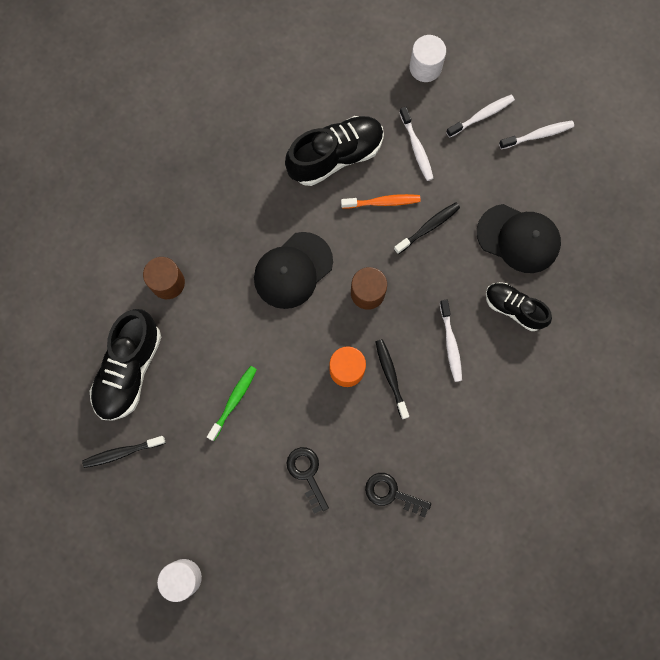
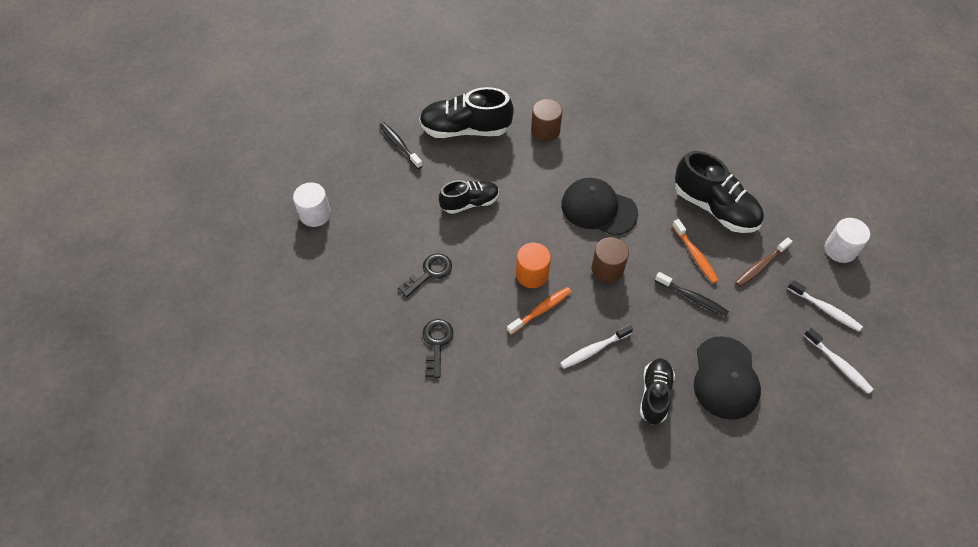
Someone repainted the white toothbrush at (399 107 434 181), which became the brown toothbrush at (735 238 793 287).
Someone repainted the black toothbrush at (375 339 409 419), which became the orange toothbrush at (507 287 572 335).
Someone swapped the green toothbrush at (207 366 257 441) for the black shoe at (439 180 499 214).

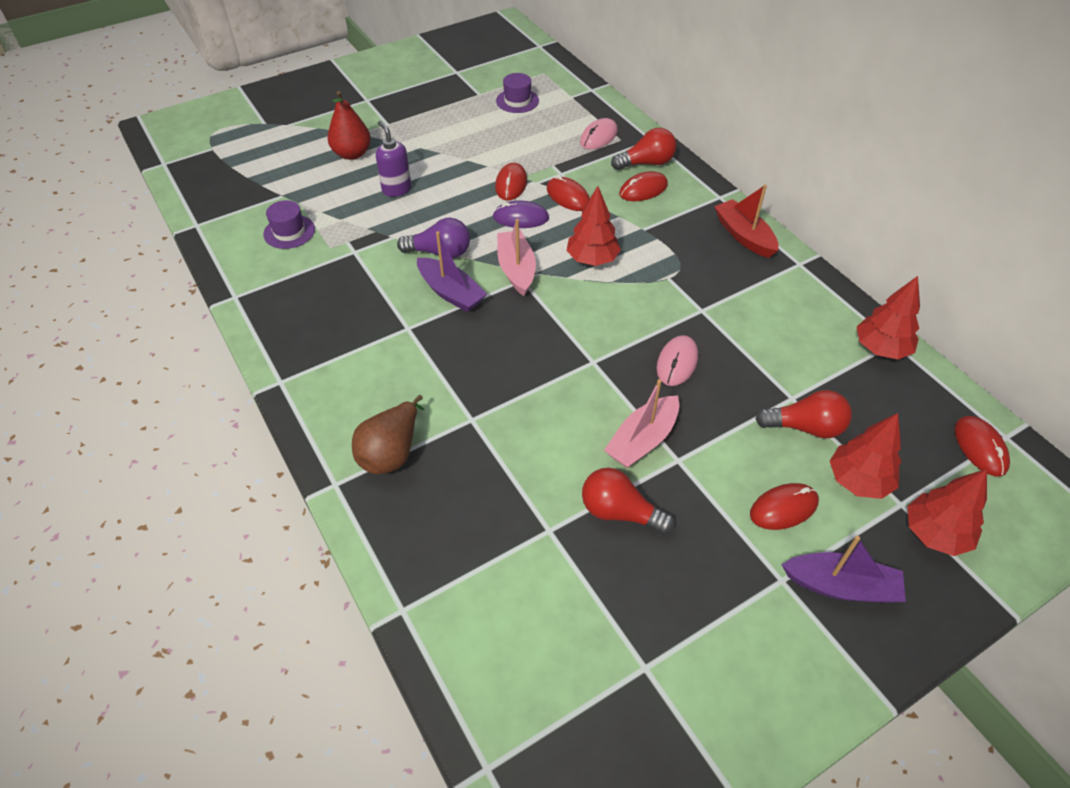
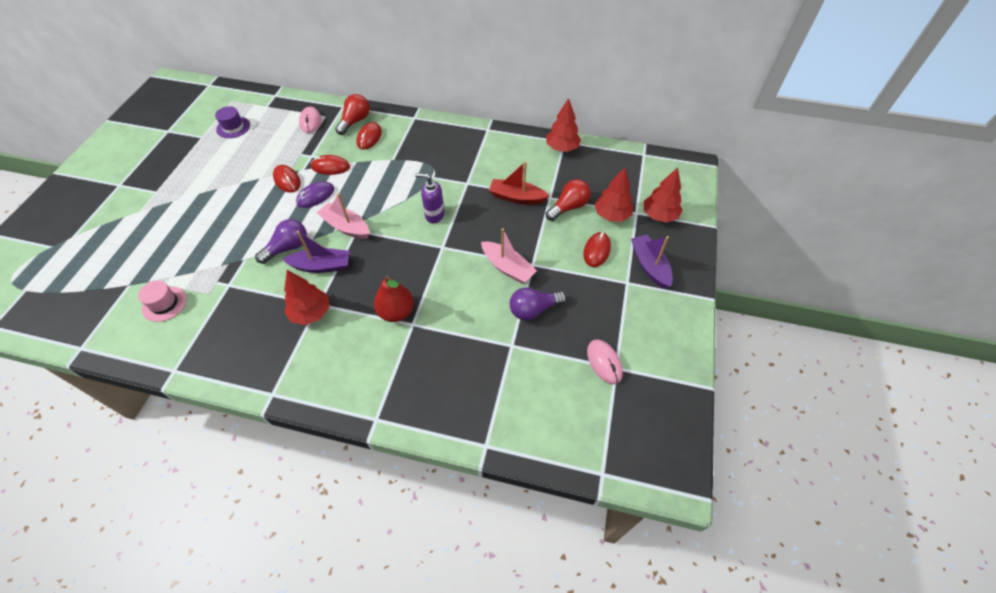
Someone carried the red pear from (328 91 371 160) to (374 275 414 322).
Someone carried the purple soap dispenser from (376 120 411 197) to (415 173 444 223).
Someone carried the red boat from (714 184 778 258) to (489 161 549 205).
Someone carried the red tree from (567 186 621 266) to (284 270 329 325).
Someone repainted the purple hat at (263 200 315 249), which became the pink hat at (138 281 187 322).
Someone carried the pink mouse from (657 335 698 386) to (587 339 623 384).
Someone rotated the pink boat at (604 379 679 468) by 45 degrees counterclockwise.
Someone took away the brown pear at (352 395 424 474).
Someone took away the red mouse at (955 416 1010 477).
Someone repainted the red light bulb at (582 468 674 535), which became the purple light bulb at (510 287 567 321).
Someone rotated the purple boat at (782 536 906 603) by 75 degrees counterclockwise.

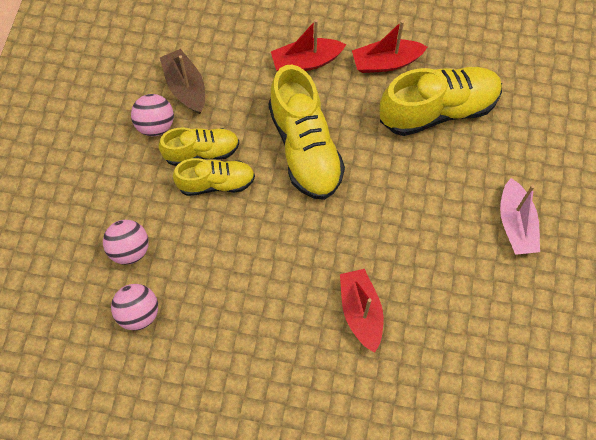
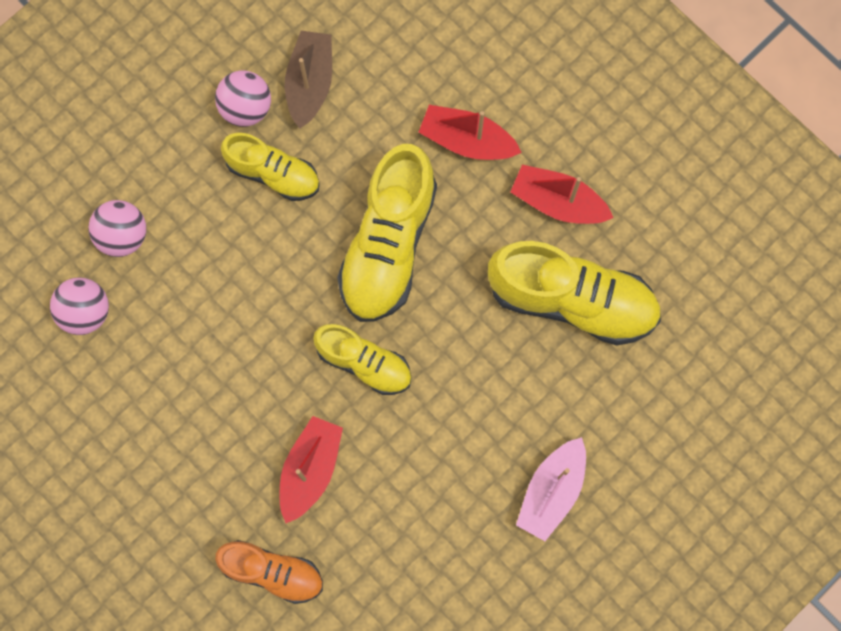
Someone carried the yellow shoe from (173 158 255 196) to (313 324 411 395).
Someone put down the orange shoe at (215 540 323 604).

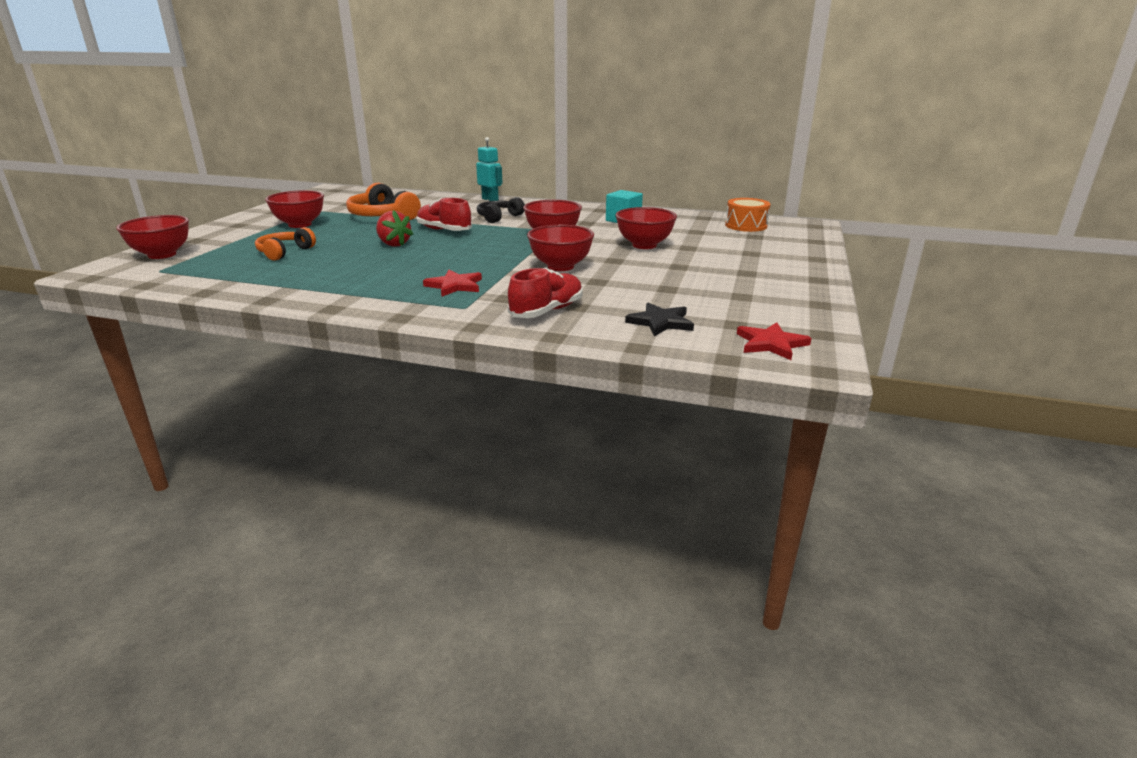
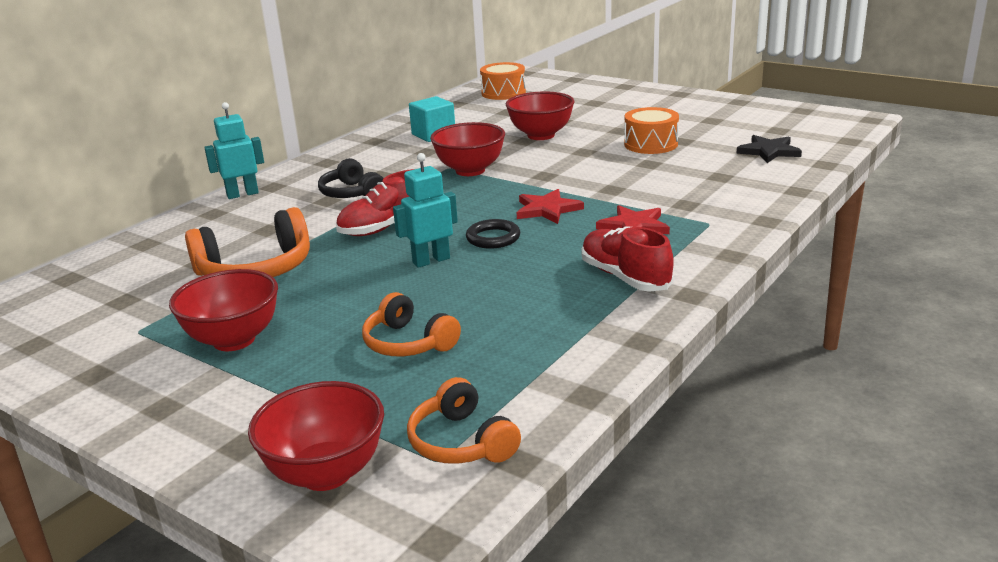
Someone swapped the red strawberry at (376 210 413 247) for the turquoise robot at (393 153 458 268).
Someone took away the red bowl at (527 225 594 271).
Someone carried the red shoe from (508 268 583 318) to (581 226 674 292).
Someone carried the red star from (737 322 812 360) to (517 189 584 224).
Someone put down the orange drum at (624 107 679 154).
Someone put down the black ring at (466 219 521 249).
Someone put down the orange headphones at (407 377 521 464).

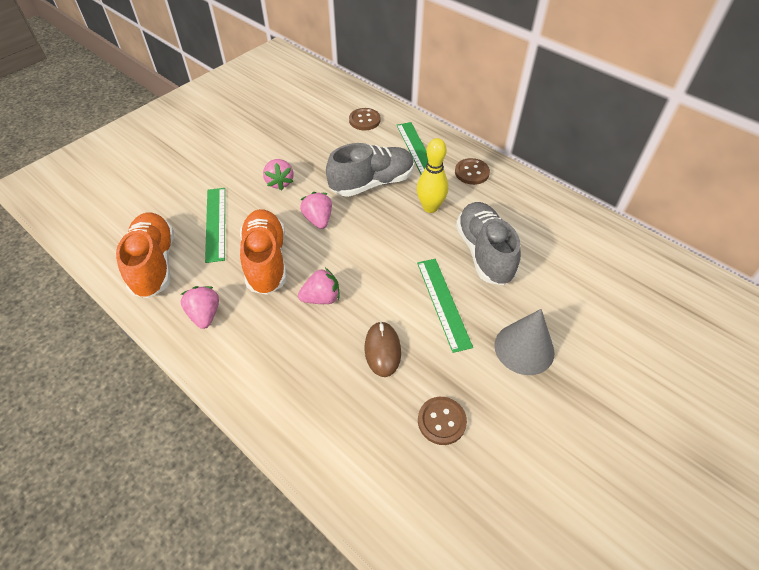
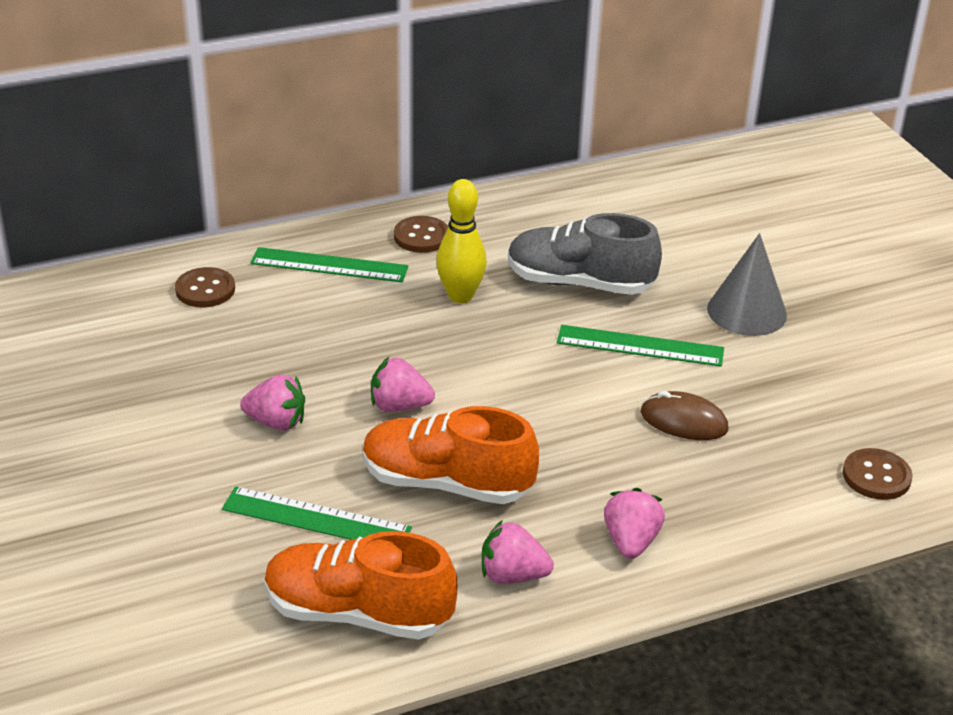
Someone took away the grey shoe at (326 143 414 197).
Someone carried the pink strawberry from (298 268 340 304) to (604 488 665 559).
Someone carried the brown button from (418 397 467 445) to (843 448 913 500).

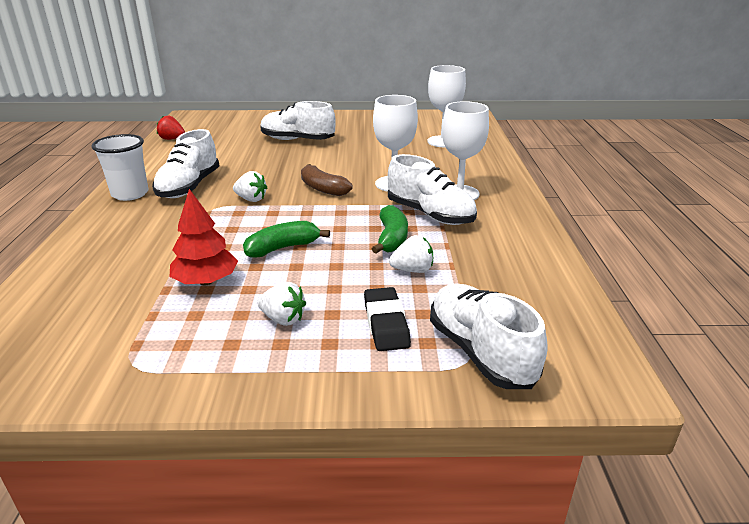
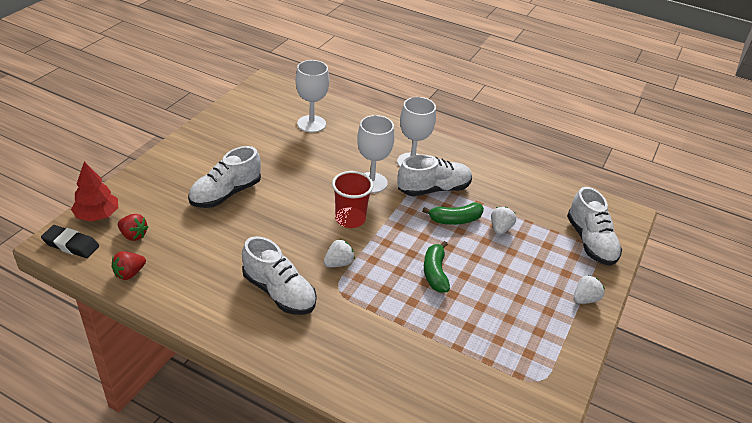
Someone took away the white cup at (92 134 149 201).
Someone swapped the brown banana at (301 164 352 196) for the red cup at (332 171 374 228).
Someone carried the red tree from (170 189 238 285) to (71 161 118 222).
Someone rotated the green banana at (372 205 408 254) by 135 degrees clockwise.
Someone carried the white strawberry from (257 282 306 326) to (573 275 605 304).
Someone rotated the white shoe at (430 284 548 389) by 105 degrees counterclockwise.
Someone carried the black eraser from (364 287 411 351) to (41 225 99 258).
Someone put down the red strawberry at (118 214 148 241).

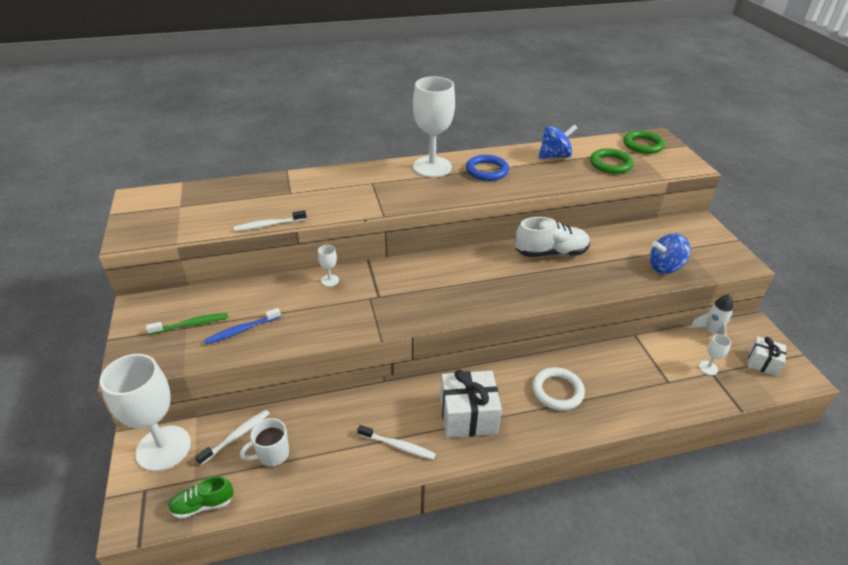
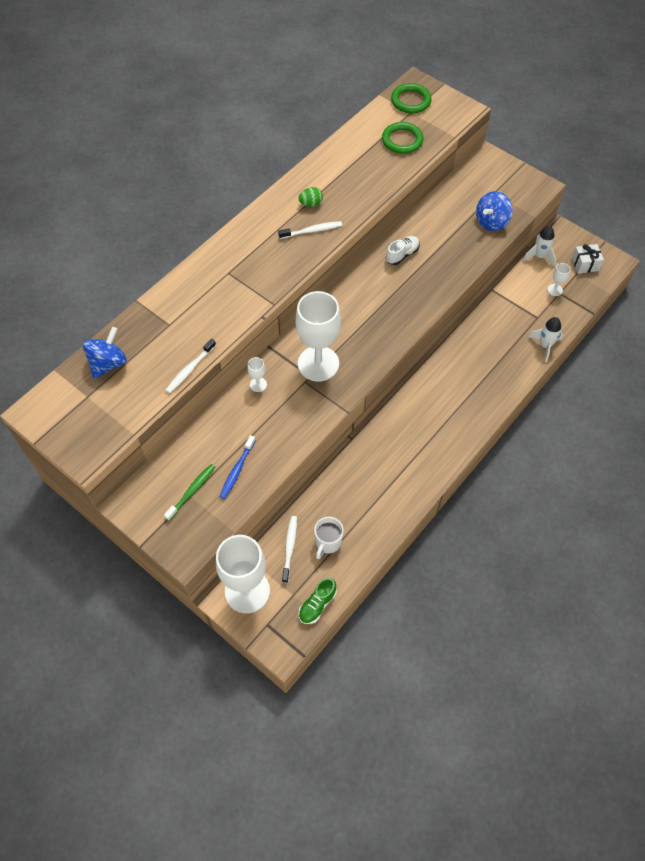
Someone carried the white goblet from (413 77 455 177) to (296 291 341 381).
Someone carried the blue spinning top from (539 124 577 159) to (83 327 127 379).
Someone swapped the blue ring at (466 155 509 181) for the green egg at (298 187 323 207).
Someone scaled the white shoe at (515 217 590 257) by 0.60.
Someone took away the white ring at (532 367 585 410).
Someone took away the white gift at (440 370 502 438).
Someone carried the white toothbrush from (357 425 436 460) to (278 221 342 239).
Someone put down the white rocket at (529 317 563 362).

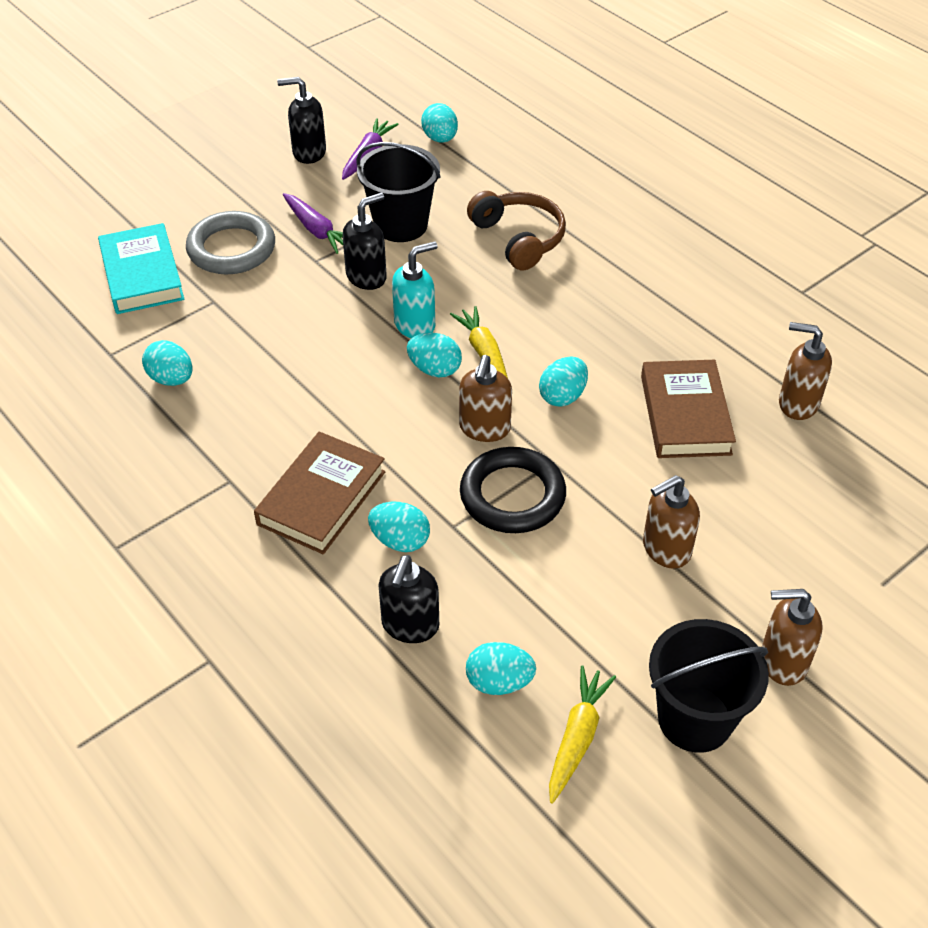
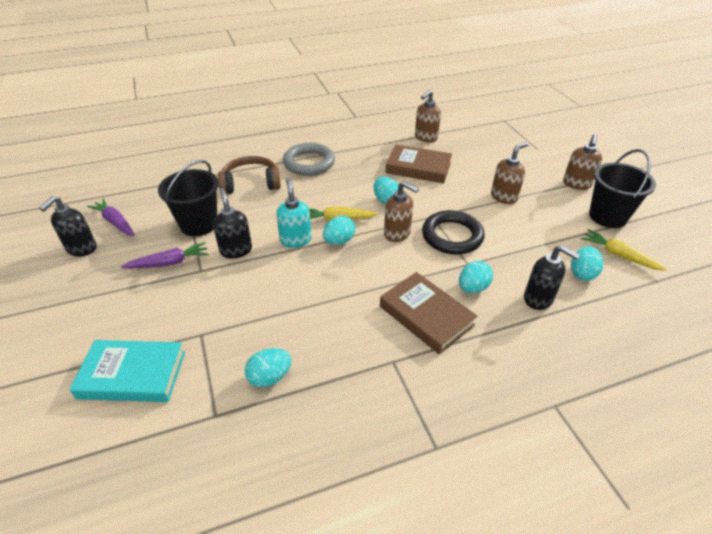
Someone took away the turquoise egg at (421 103 458 143).
Someone carried the grey ring from (186 211 275 274) to (283 143 335 176).
Someone rotated the brown soap dispenser at (643 475 700 569) by 120 degrees counterclockwise.

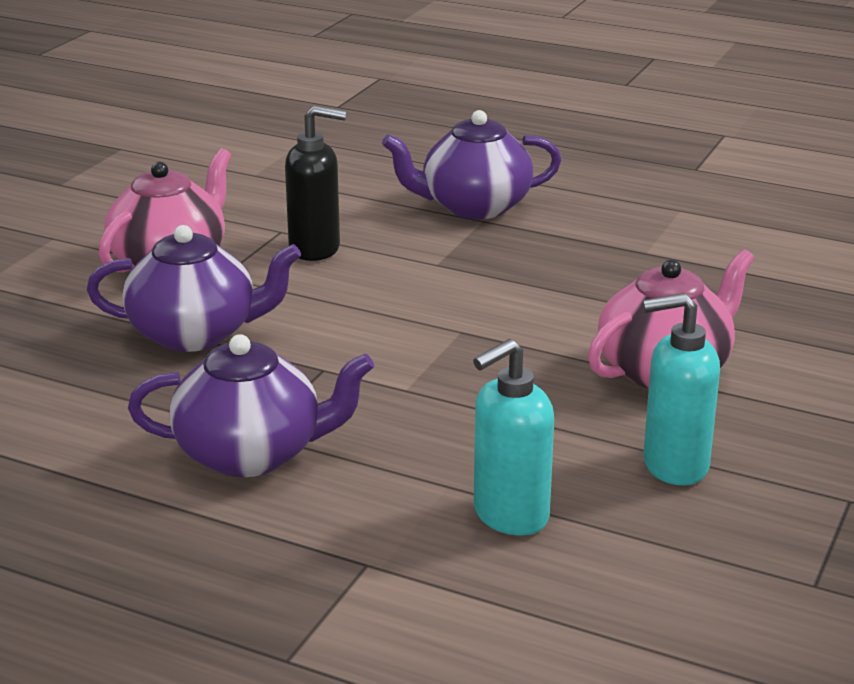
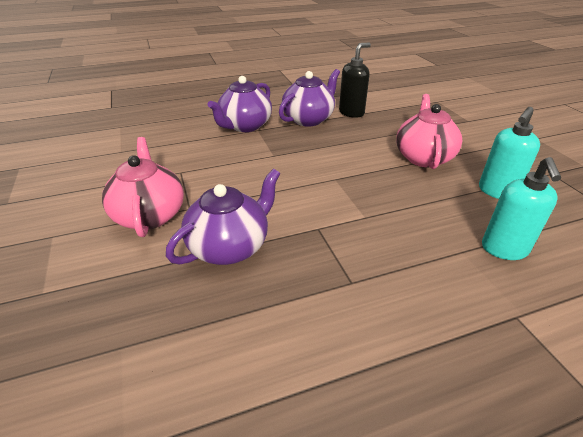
Someone carried the black soap dispenser from (285 106 347 261) to (339 43 371 118).
Someone carried the purple teapot from (128 334 374 477) to (279 69 340 126).

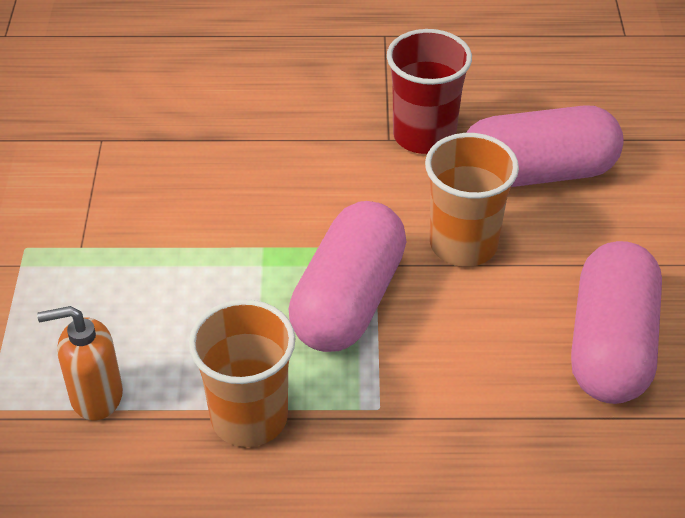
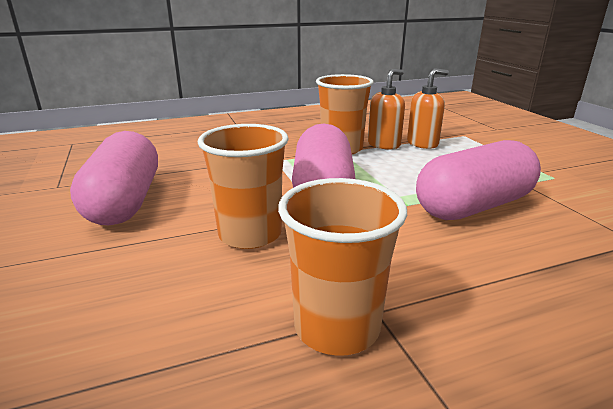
Someone repainted the red cup at (387 29 472 154), which became the orange cup at (278 178 407 356).
Someone carried the pink capsule from (466 105 624 187) to (416 140 541 220).
Someone put down the orange soap dispenser at (368 69 405 150).

